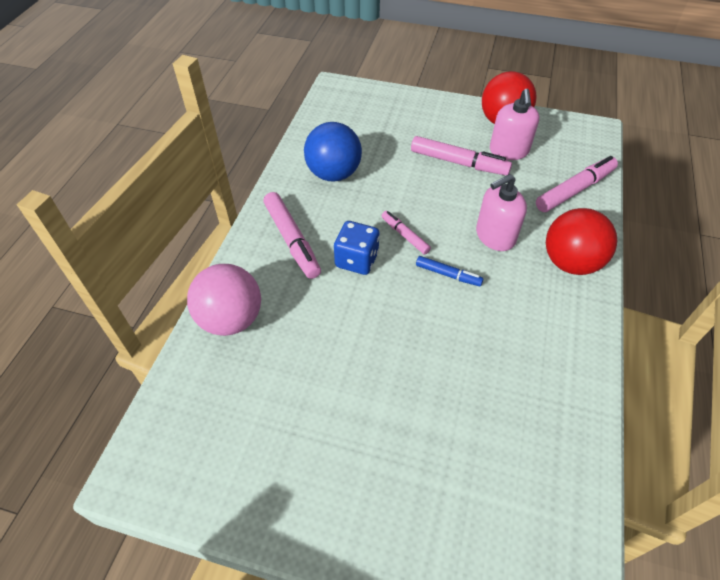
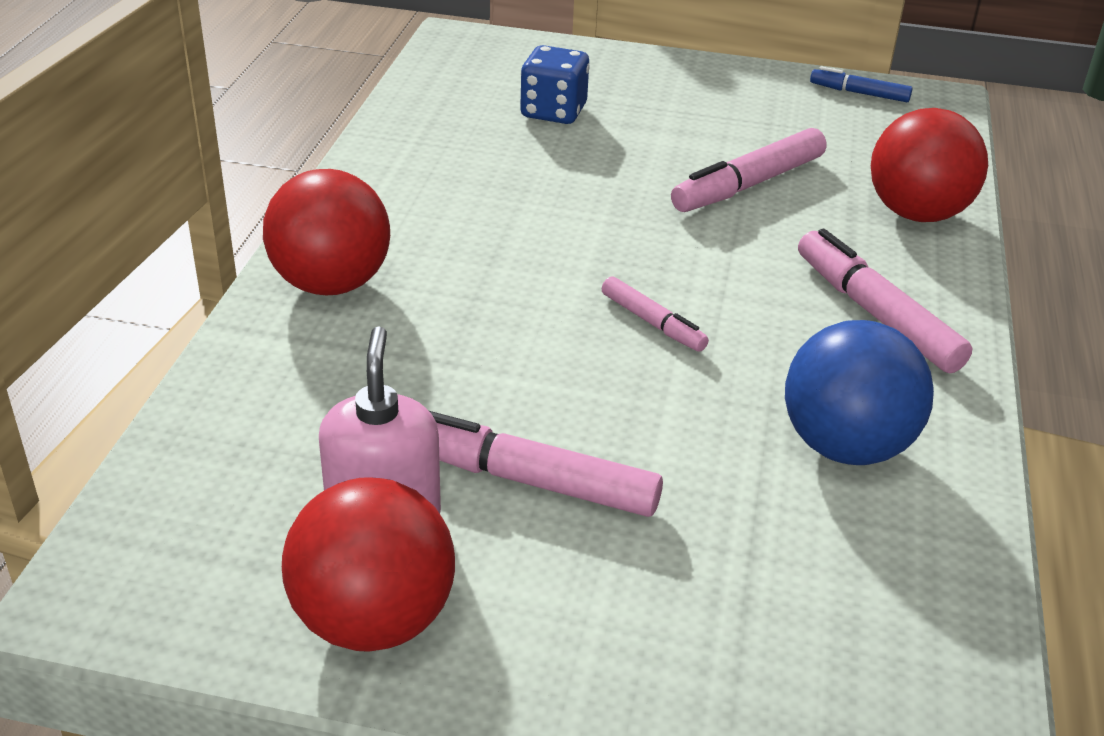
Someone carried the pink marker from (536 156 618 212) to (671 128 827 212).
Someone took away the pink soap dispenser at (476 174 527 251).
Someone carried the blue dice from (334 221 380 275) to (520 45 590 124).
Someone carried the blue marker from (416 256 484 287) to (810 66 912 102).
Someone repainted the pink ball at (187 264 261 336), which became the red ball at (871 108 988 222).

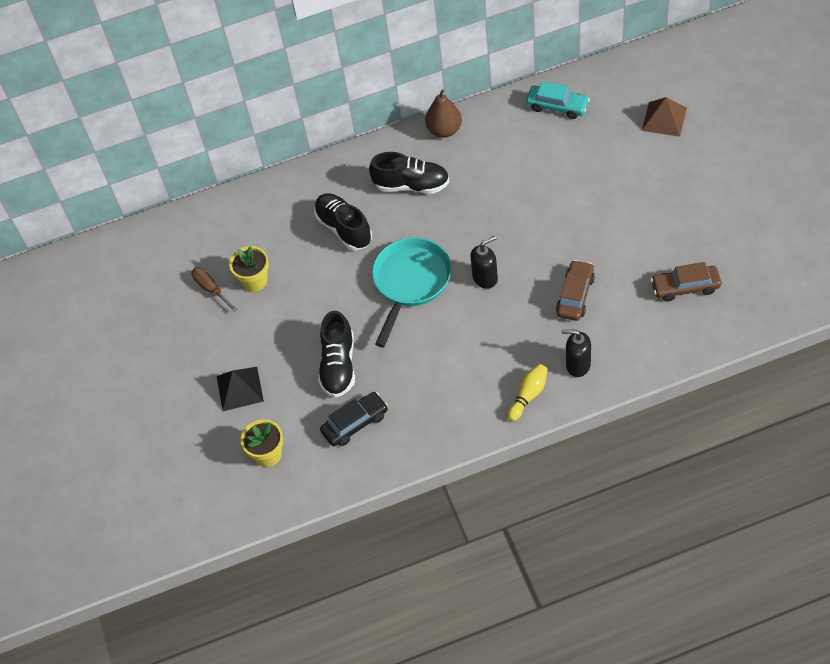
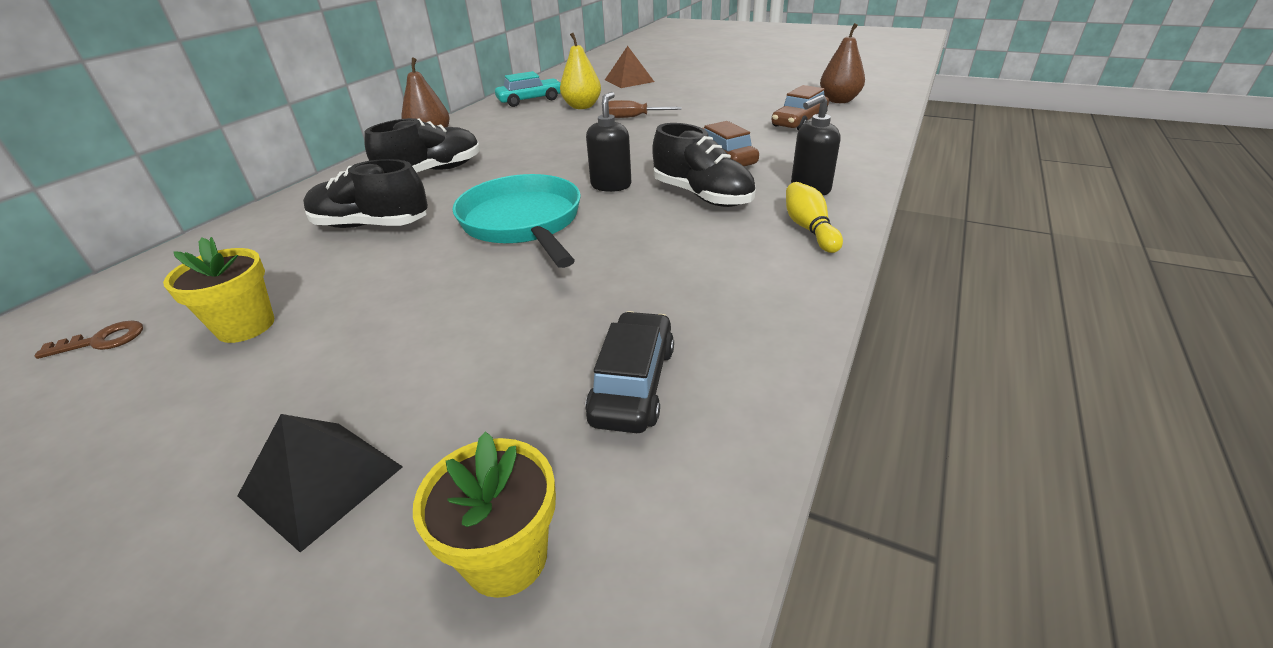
Someone carried the brown screwdriver from (191 267 237 312) to (608 100 681 118).
Someone carried the black shoe from (318 311 355 398) to (652 123 755 207).
Someone put down the brown pear at (820 23 865 103).
Someone put down the yellow pear at (560 33 601 109).
Someone put down the brown key at (35 321 143 359).

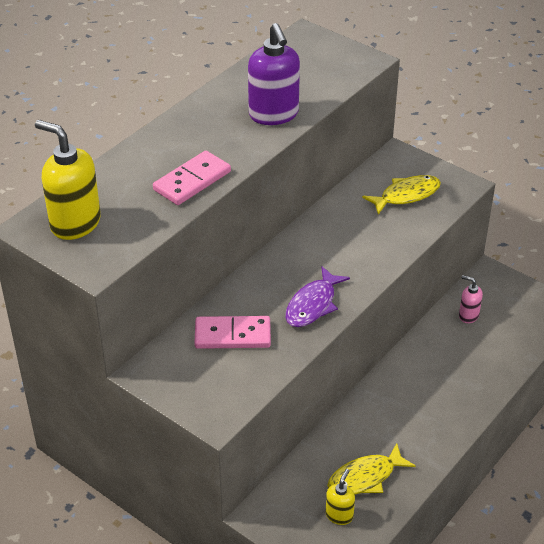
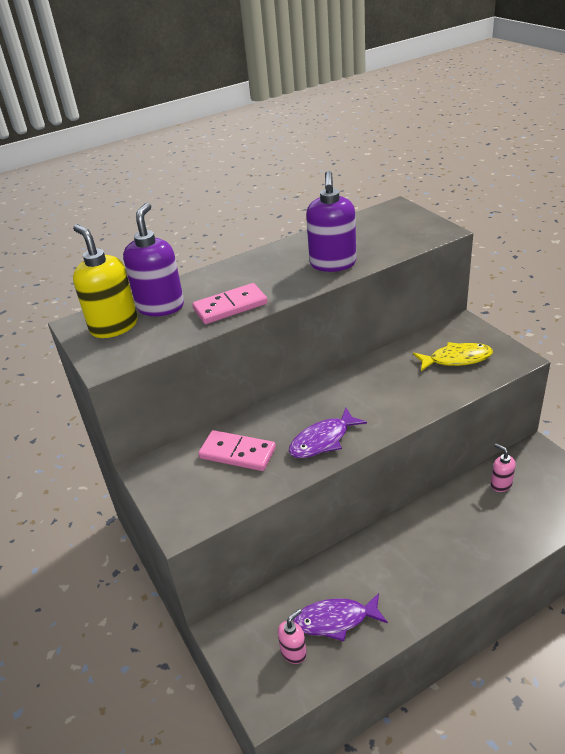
Someone repainted the yellow fish at (327 443 416 495), which became the purple fish at (293 593 388 641).
Someone repainted the yellow soap dispenser at (326 469 355 525), which became the pink soap dispenser at (278 609 307 664).
Someone put down the purple soap dispenser at (123 203 184 316).

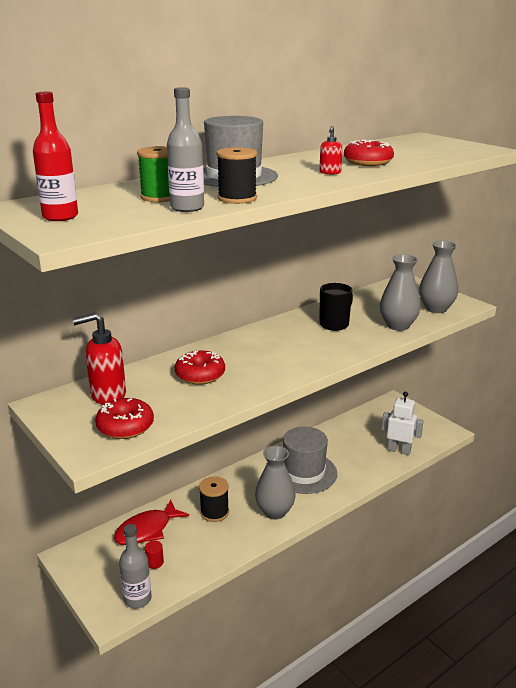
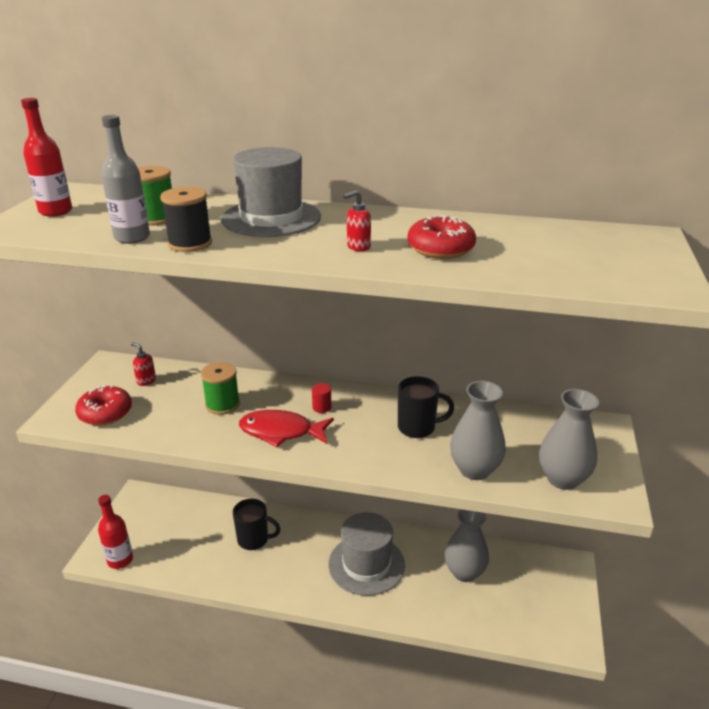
Someone scaled the red soap dispenser at (73 313 126 405) by 0.51.
Someone swapped the red donut at (175 351 225 385) for the green spool at (201 362 240 415).
Someone took away the white robot at (382 392 423 455).
Someone carried the grey vase from (255 446 296 519) to (445 509 489 582).
Someone swapped the black spool at (199 476 229 522) for the black mug at (233 499 280 550).
Someone carried the red fish from (114 499 189 545) to (239 410 334 447).
Someone repainted the grey bottle at (119 524 152 609), which became the red bottle at (98 495 133 569).
Someone carried the red cylinder from (145 541 164 569) to (312 383 331 413).

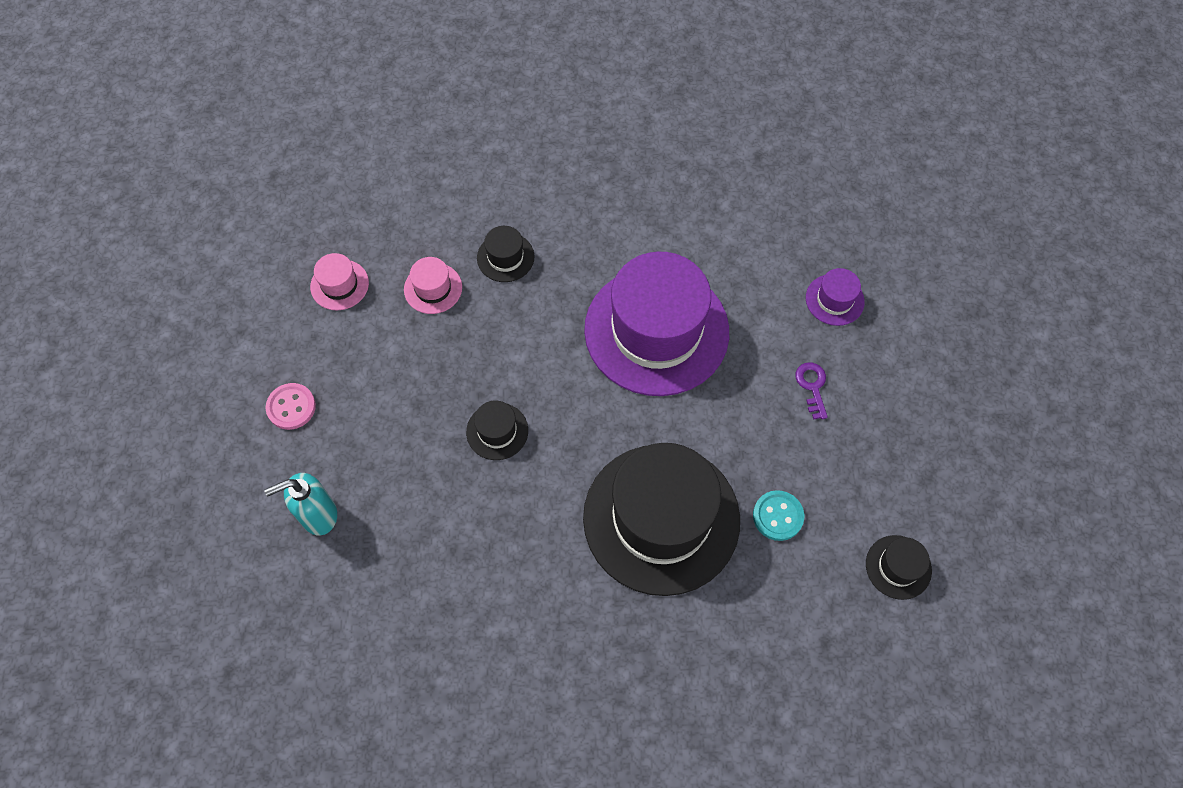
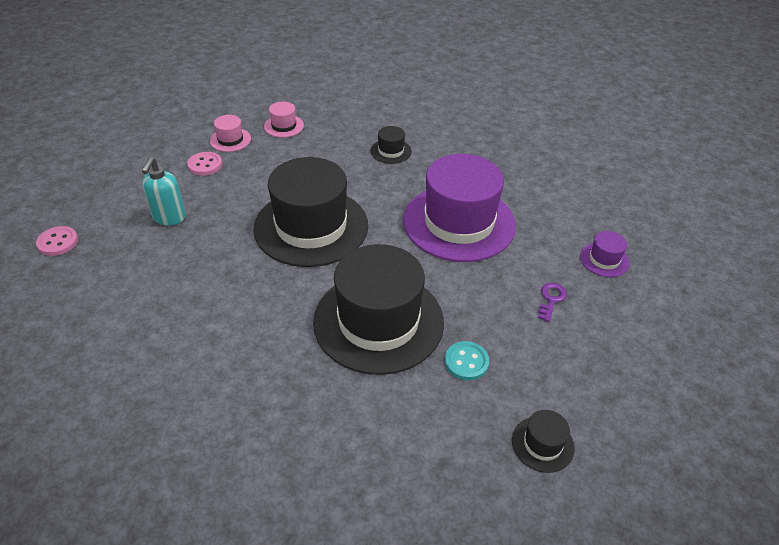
Someone carried the pink hat from (404 257 462 314) to (210 115 251 152).
Someone scaled the black hat at (466 401 528 460) by 2.43.
Someone rotated the turquoise soap dispenser at (264 473 337 535) by 90 degrees counterclockwise.
Someone put down the pink button at (36 226 78 256).

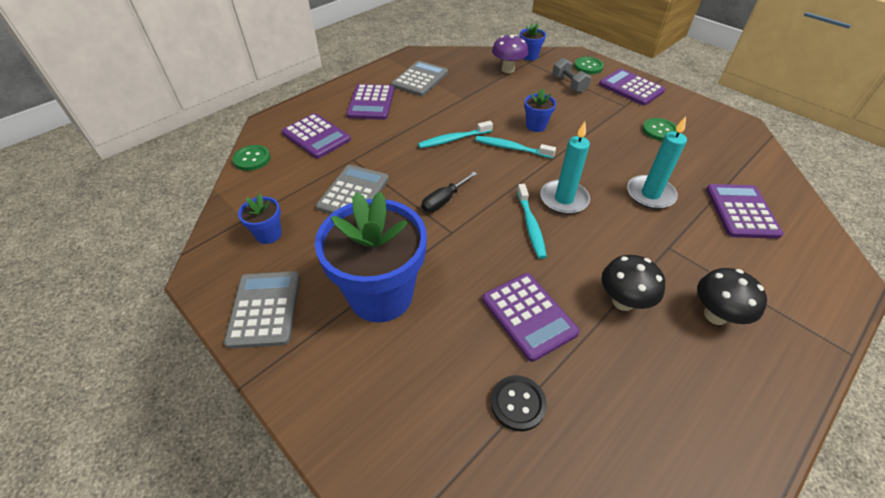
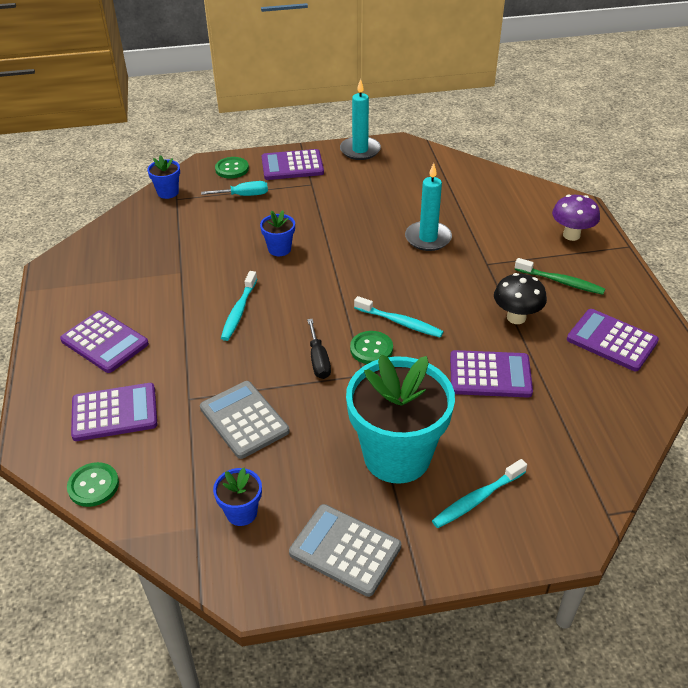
Someone carried the purple mushroom from (492 34 528 73) to (552 195 600 241).
Someone swapped the grey dumbbell at (552 58 591 93) for the turquoise screwdriver at (201 181 268 196).
Someone took away the grey calculator at (391 61 448 96).
Someone carried the green button from (642 118 677 141) to (350 331 393 364).
Someone carried the turquoise candle from (540 122 590 214) to (340 79 381 160).
Someone carried the turquoise toothbrush from (476 136 556 159) to (432 459 527 528).
Someone carried the purple calculator from (706 184 784 239) to (567 309 659 371).
Someone repainted the blue flower pot at (315 191 427 323), which became the turquoise flower pot at (346 354 455 484).
Someone swapped the black mushroom at (697 268 767 325) for the green toothbrush at (515 258 605 295).
Someone took away the black button at (491 375 547 431).

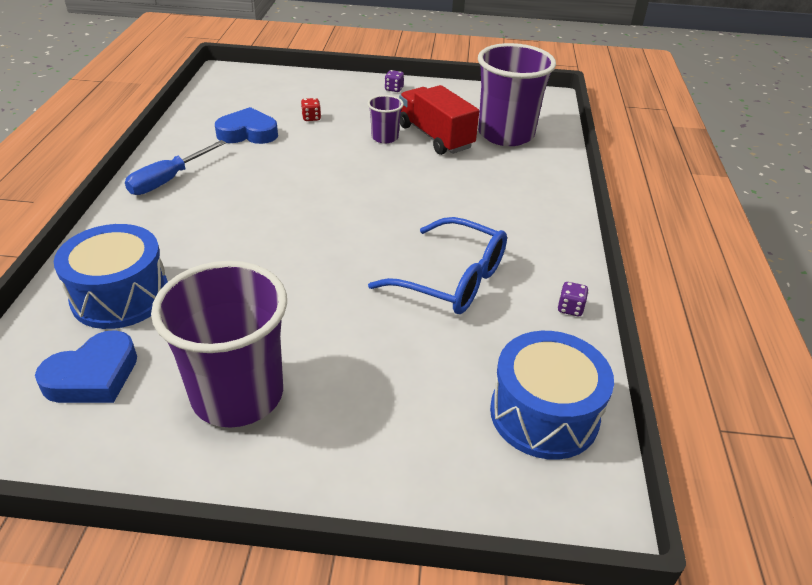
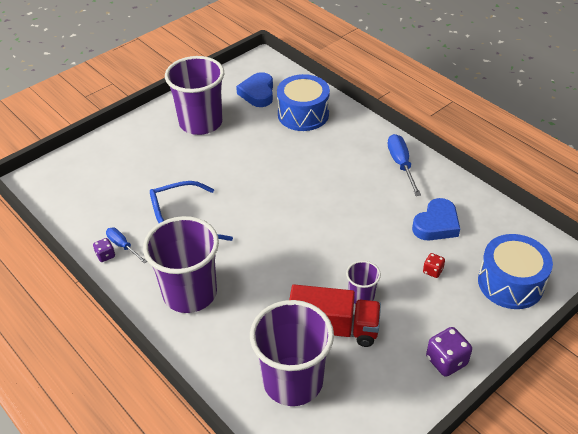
Someone scaled the purple dice at (385 70 404 92) by 1.75.
Someone carried the blue drum from (490 331 614 460) to (478 234 553 309).
Someone put down the purple cup at (143 216 219 313).
Someone put down the blue screwdriver at (106 228 147 263).

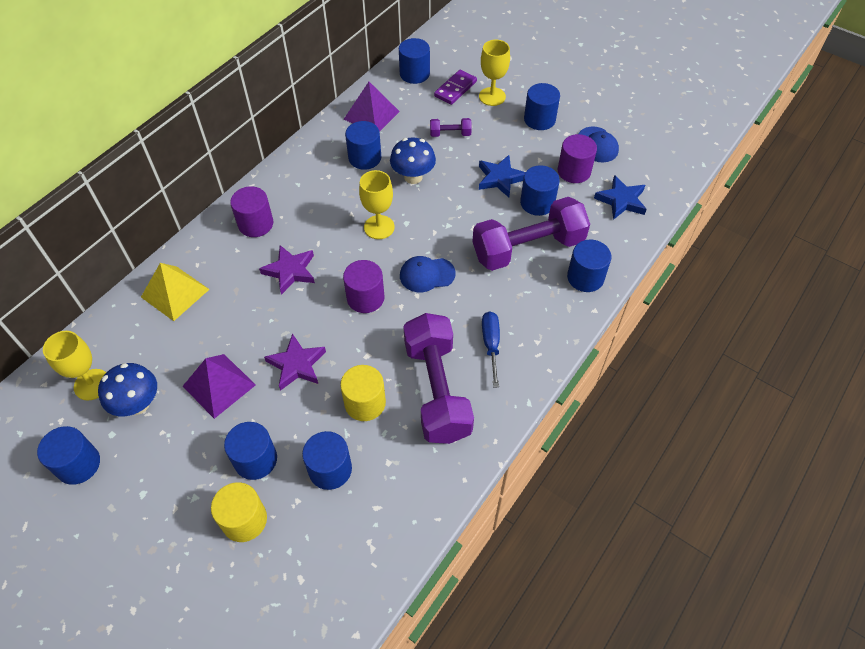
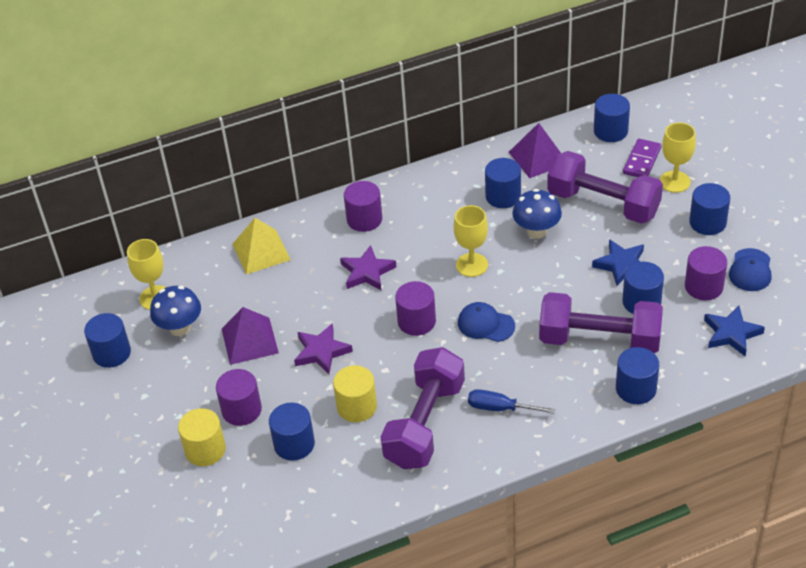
Someone rotated the purple domino at (434 70 477 105) by 45 degrees counterclockwise.
Someone scaled the purple dumbbell at (430 118 472 137) by 2.38.
Someone rotated the blue screwdriver at (482 312 500 387) by 105 degrees counterclockwise.
Someone repainted the blue cylinder at (224 422 277 480), which became the purple cylinder at (216 369 262 426).

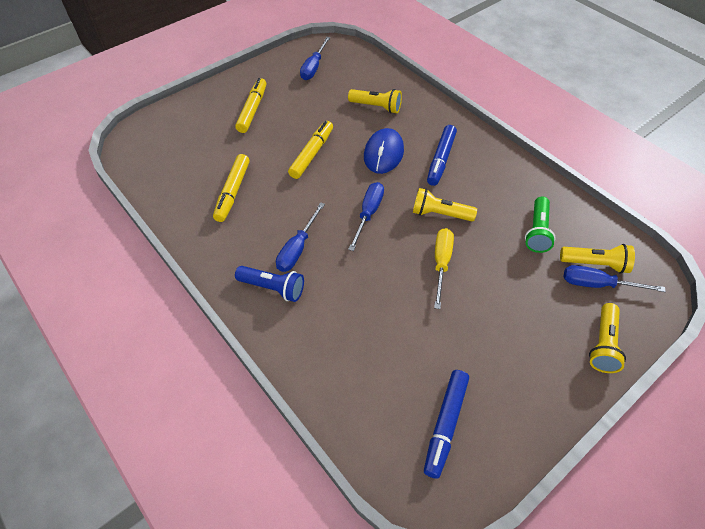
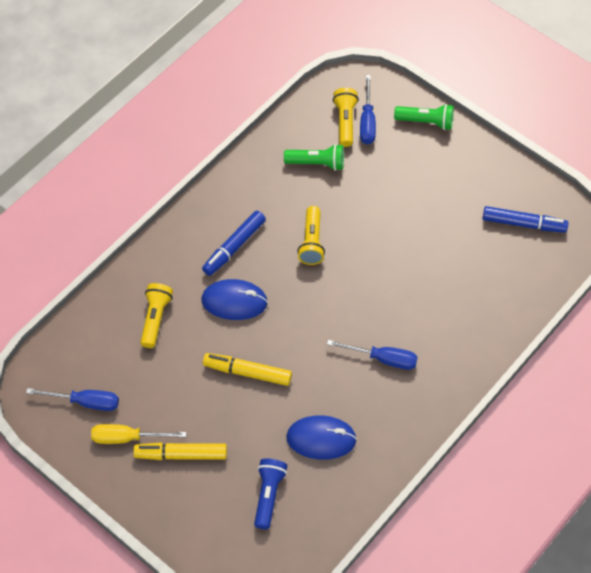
Someone rotated the blue marker at (427 125 457 186) by 120 degrees clockwise.
Someone swapped the yellow marker at (213 154 250 222) for the blue mouse at (286 415 357 460).
Someone took away the blue screwdriver at (348 182 384 251).
Someone carried the yellow screwdriver from (434 228 454 309) to (91 424 186 444).
Someone carried the blue flashlight from (235 266 304 302) to (254 459 288 529).
Someone repainted the yellow flashlight at (589 303 626 373), which became the green flashlight at (394 104 454 130).

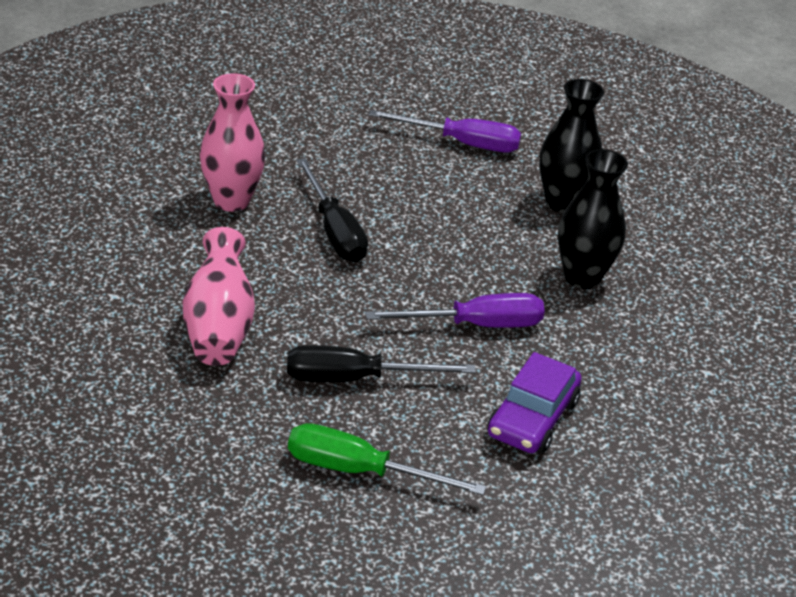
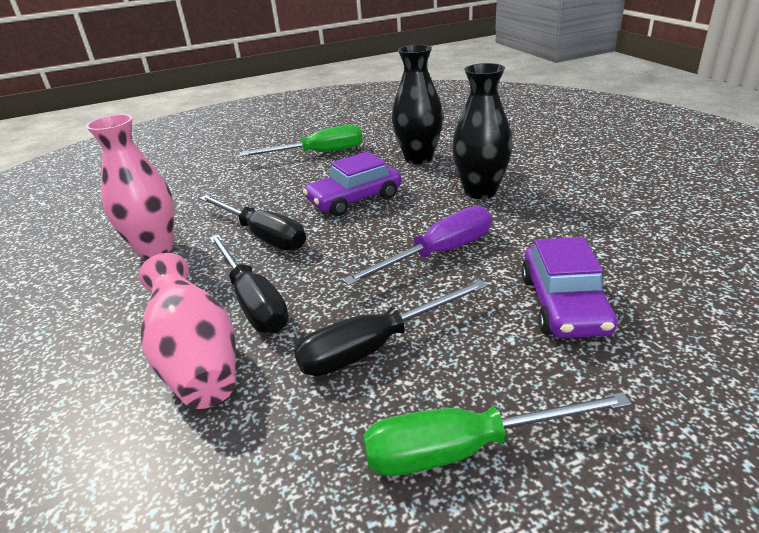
Someone repainted the purple screwdriver at (368 110 521 153), which became the green screwdriver at (239 125 362 157).
Someone put down the purple car at (303 151 402 216).
Someone put down the black screwdriver at (209 234 289 333).

